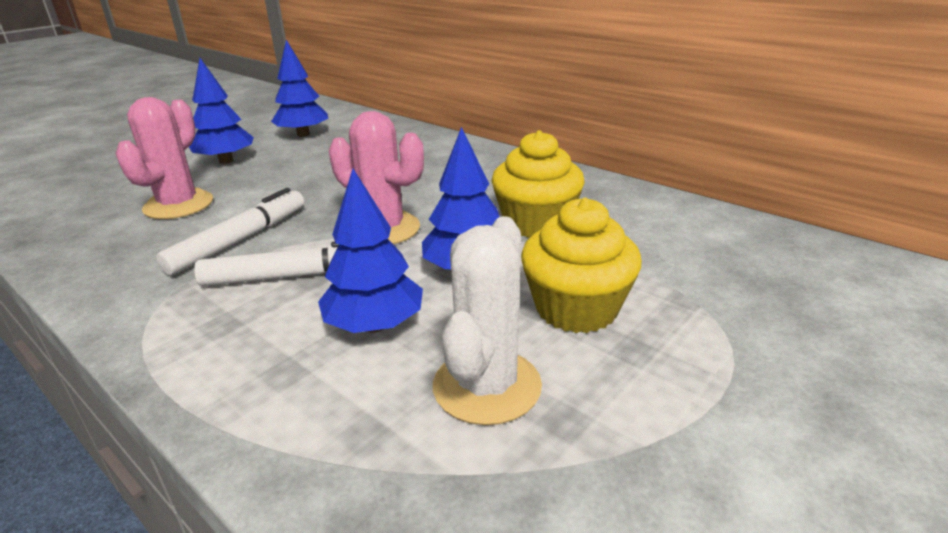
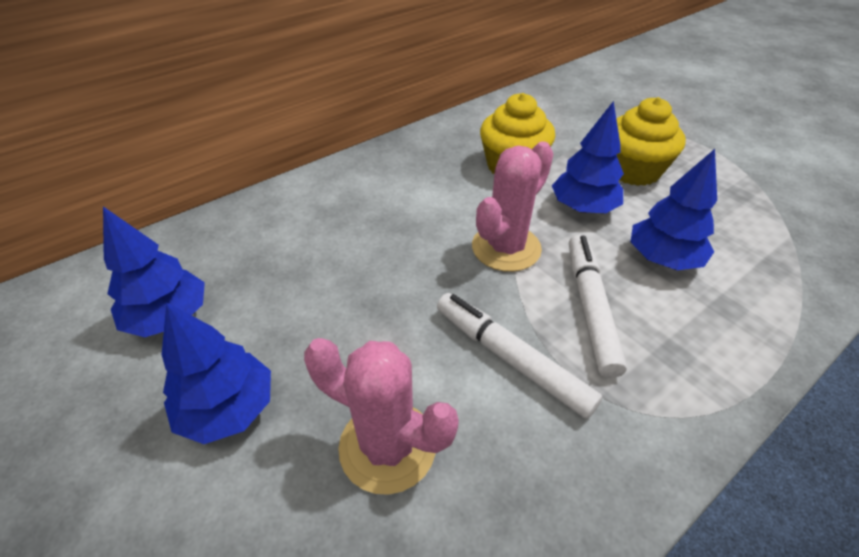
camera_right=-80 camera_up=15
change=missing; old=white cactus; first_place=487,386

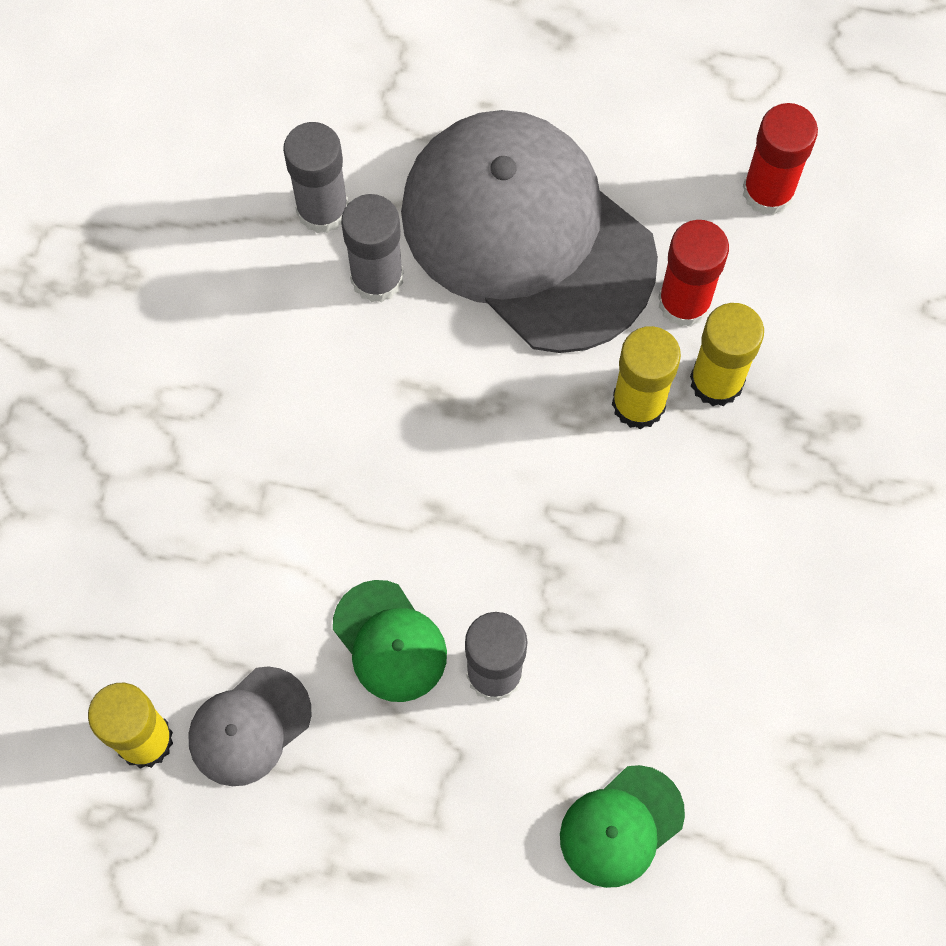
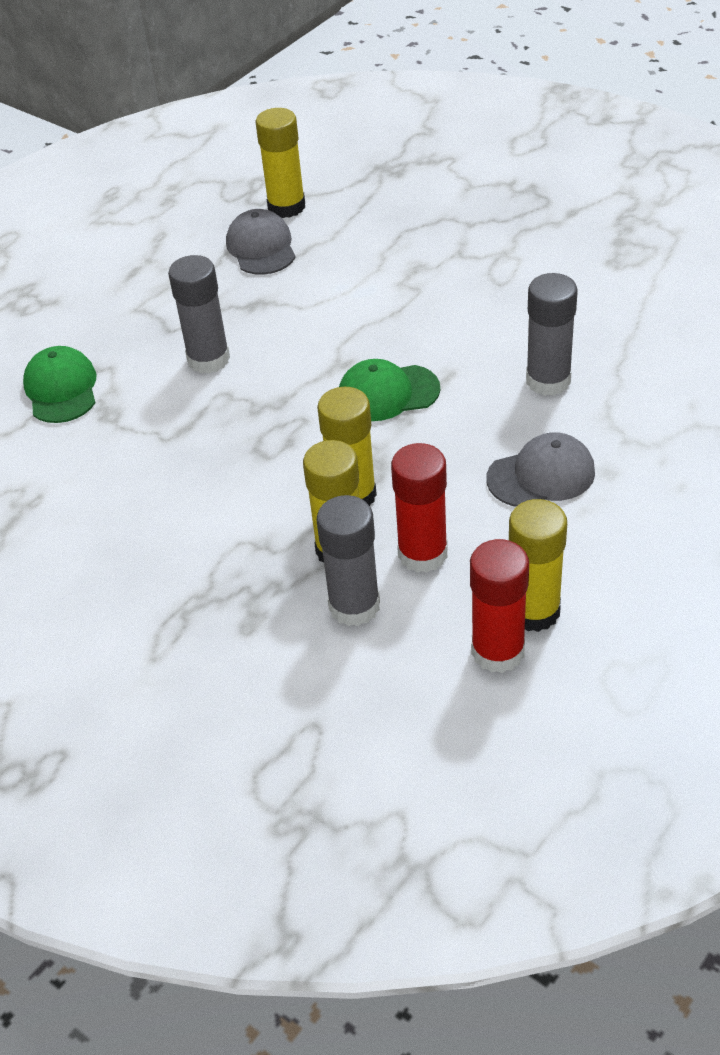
camera_right=120 camera_up=-25
change=appeared; new=yellow glue stick; second_place=533,611
change=relocated; old=grey glue stick; first_place=322,209; second_place=354,606
change=relocated; old=green cap; first_place=389,641; second_place=388,393
change=size; old=grey cap; first_place=527,233; second_place=541,475; factor=0.44

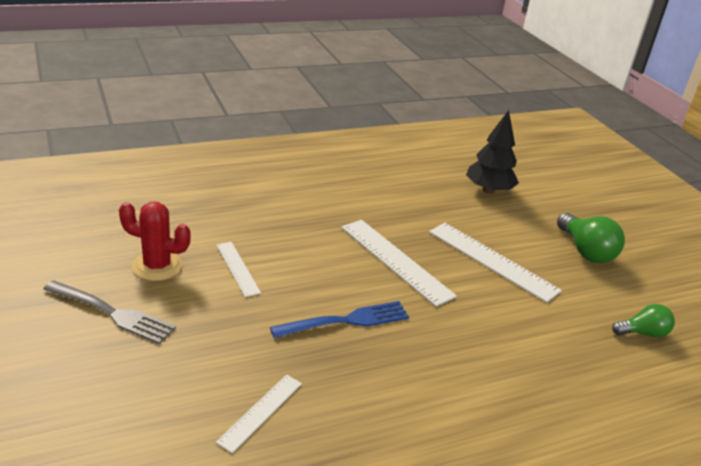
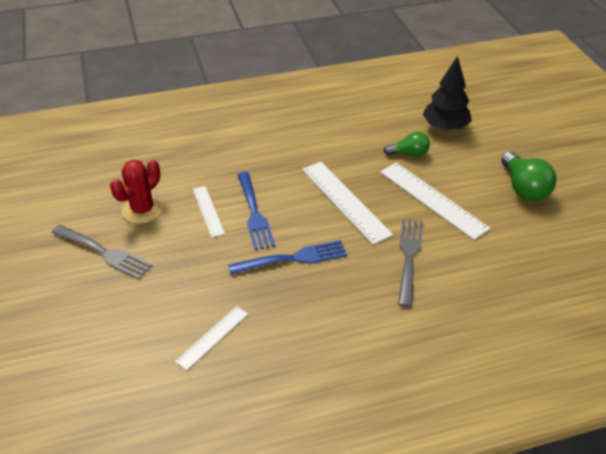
camera_right=10 camera_up=10
change=appeared; new=blue fork; second_place=254,212
change=appeared; new=grey fork; second_place=409,258
change=relocated; old=green light bulb; first_place=642,333; second_place=409,154
change=spun; old=red cactus; first_place=157,266; second_place=142,210; degrees=-75

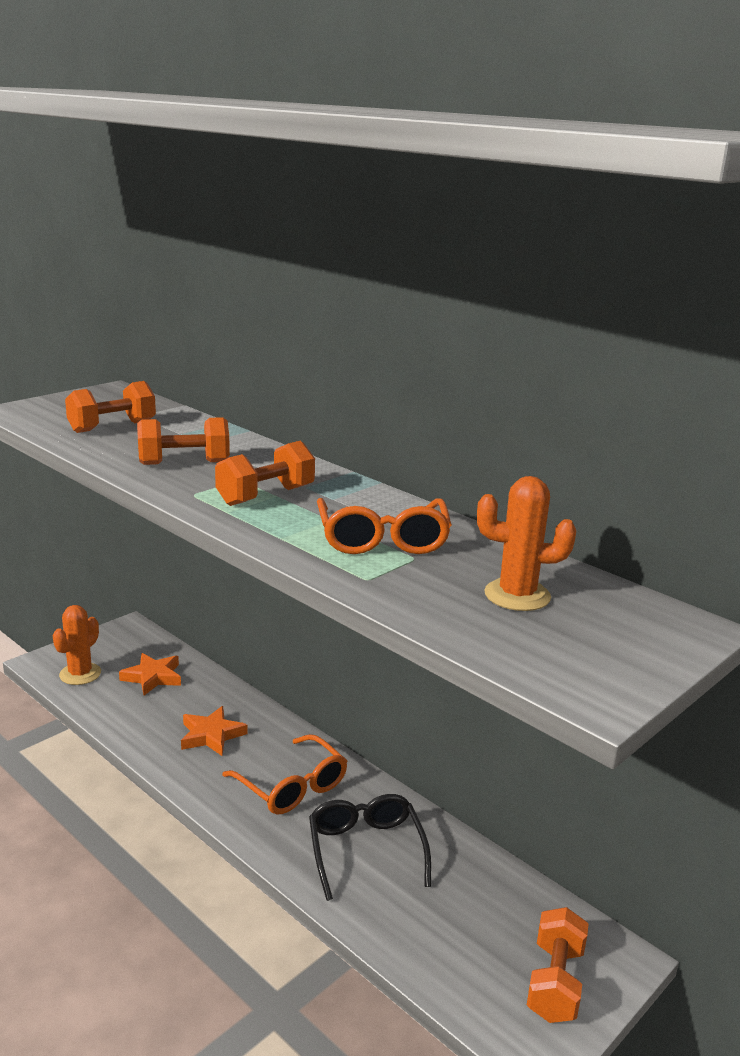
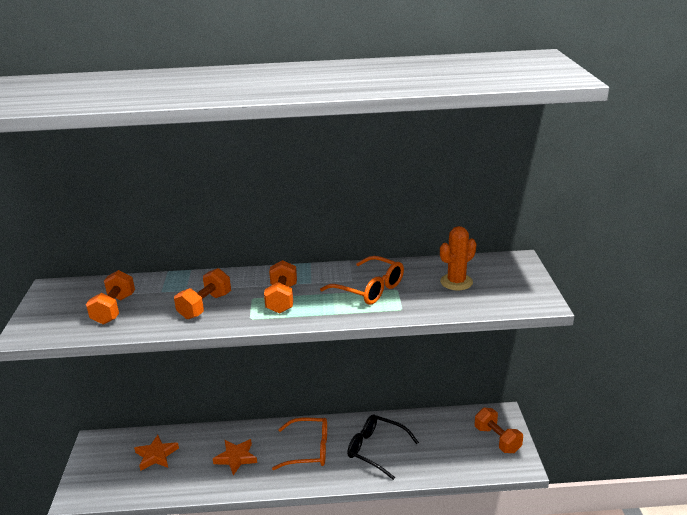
camera_right=-45 camera_up=5
change=missing; old=orange cactus; first_place=80,674

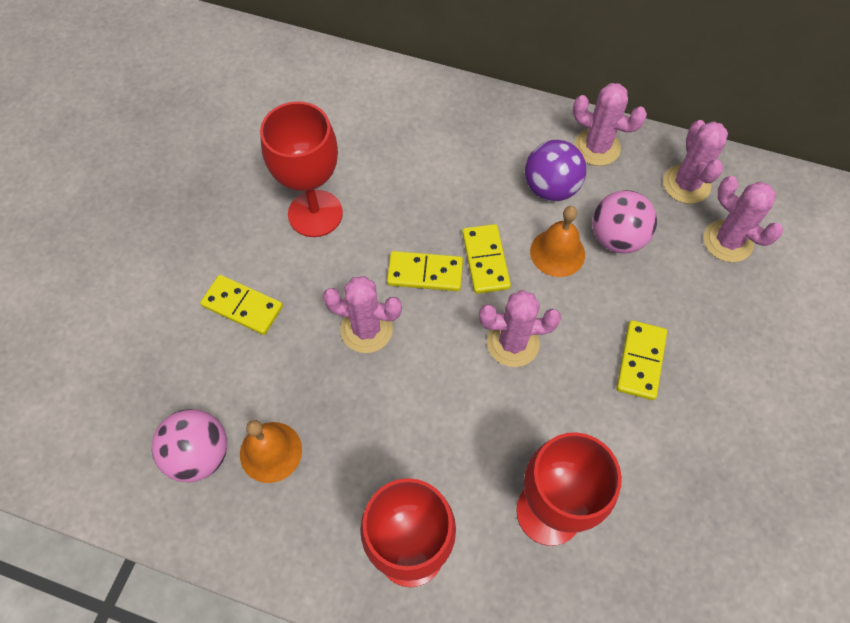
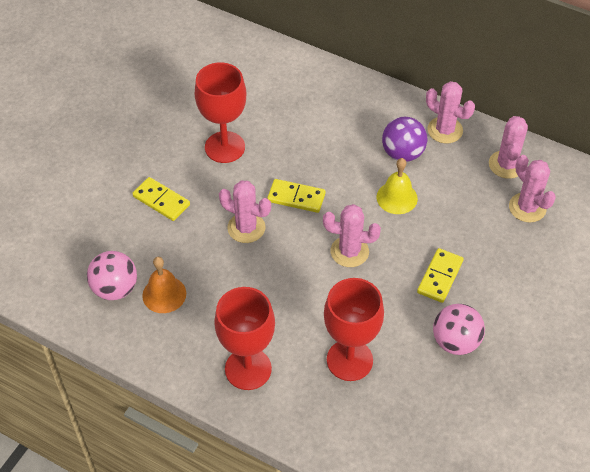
camera_right=10 camera_up=-10
change=missing; old=yellow domino; first_place=485,260
change=relocated; old=pink ball; first_place=617,238; second_place=455,342
change=colour; old=orange bell; new=yellow bell; first_place=557,252; second_place=397,197

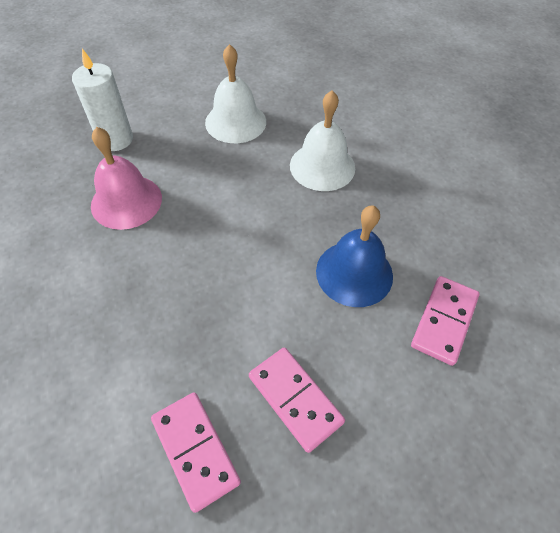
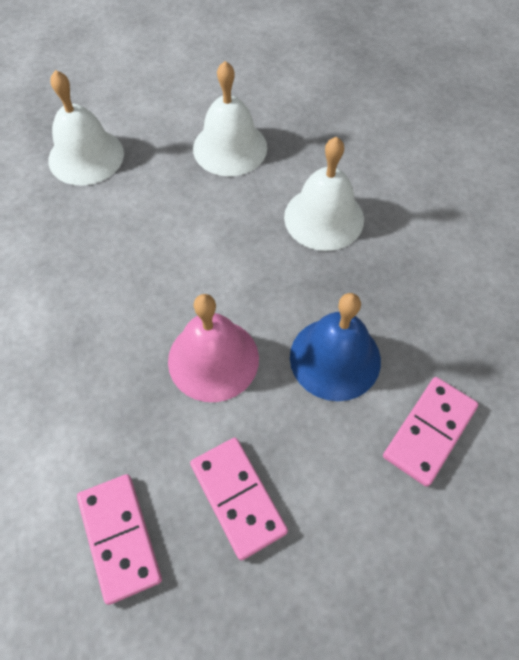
camera_right=10 camera_up=5
change=relocated; old=pink bell; first_place=126,201; second_place=213,359
change=exchanged; old=white candle; new=white bell; first_place=115,139; second_place=86,156

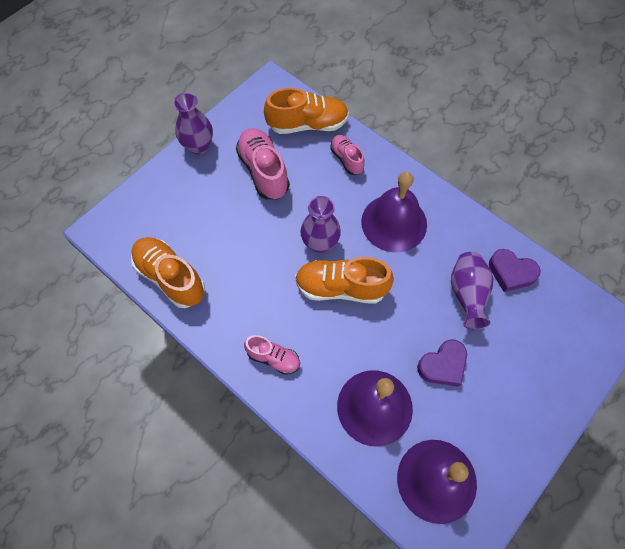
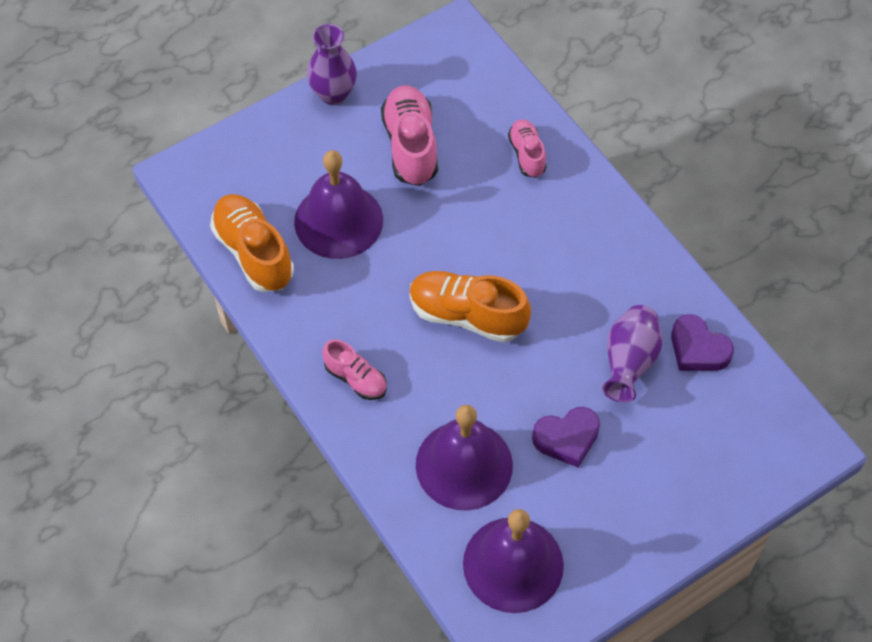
camera_right=15 camera_up=-5
change=missing; old=orange shoe; first_place=307,124
change=missing; old=purple vase; first_place=320,243
change=relocated; old=purple bell; first_place=394,223; second_place=338,221

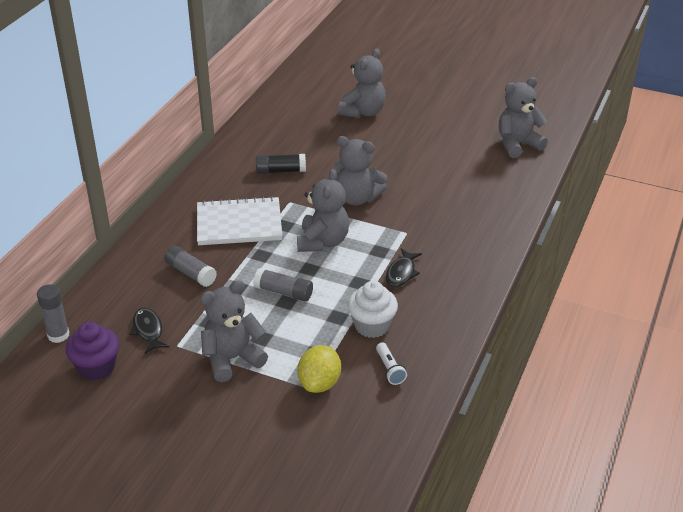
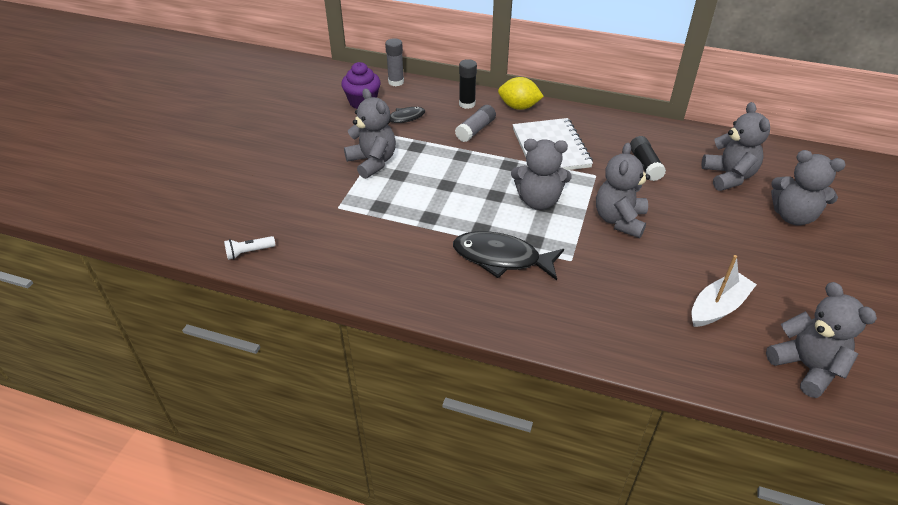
camera_right=85 camera_up=5
change=missing; old=grey glue stick; first_place=283,292
change=missing; old=white cupcake; first_place=372,326
change=appeared; new=black glue stick; second_place=467,104
change=appeared; new=white boat; second_place=718,307
change=appeared; new=grey teddy bear; second_place=728,176
change=relocated; old=yellow lemon; first_place=319,383; second_place=519,107
change=relocated; old=white flashlight; first_place=390,369; second_place=249,252
change=size; old=black fish; first_place=401,273; second_place=501,258; factor=1.74

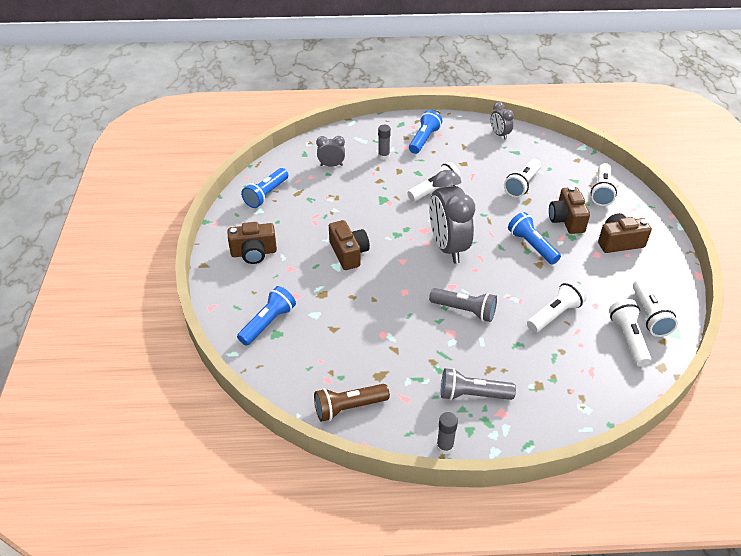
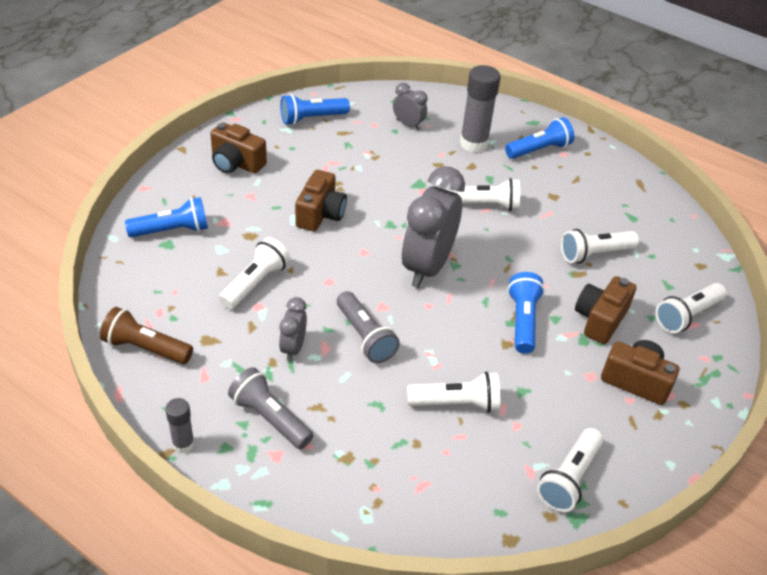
camera_right=35 camera_up=0
change=relocated; old=grey clock; first_place=499,134; second_place=293,348
change=relocated; old=white flashlight; first_place=628,338; second_place=255,283
change=size; old=grey glue stick; first_place=383,156; second_place=473,143; factor=1.86

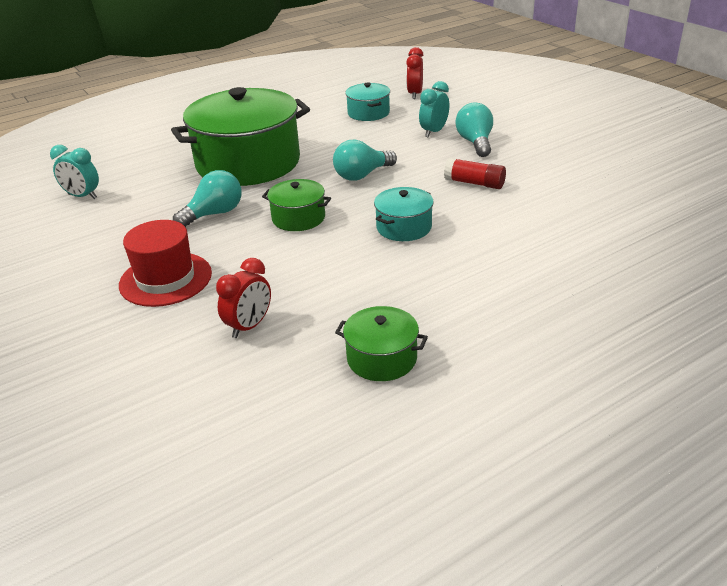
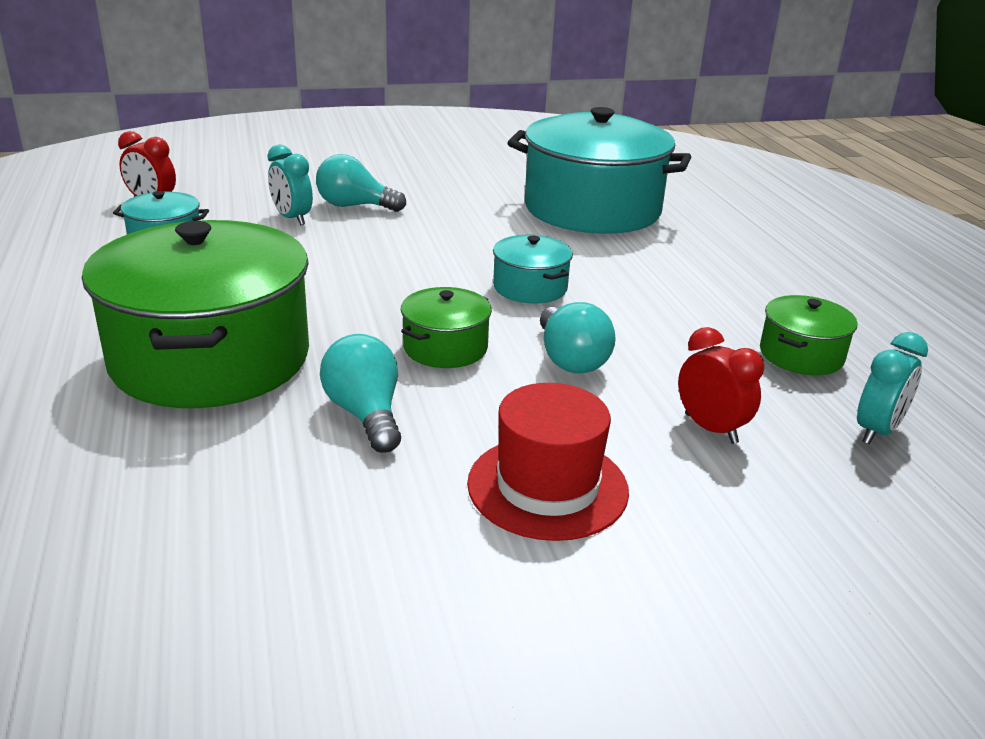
camera_right=-75 camera_up=-5
change=missing; old=red glue stick; first_place=474,183
change=appeared; new=turquoise pot; second_place=592,209
change=relocated; old=turquoise clock; first_place=82,196; second_place=877,431
change=relocated; old=turquoise light bulb; first_place=362,175; second_place=570,359

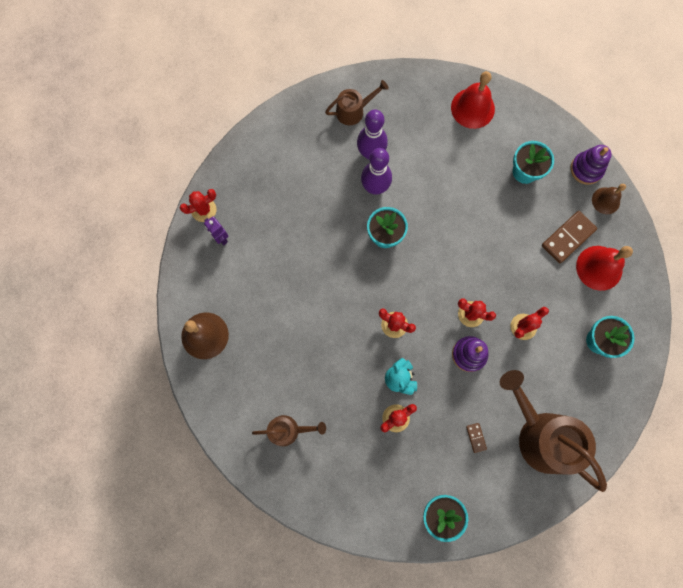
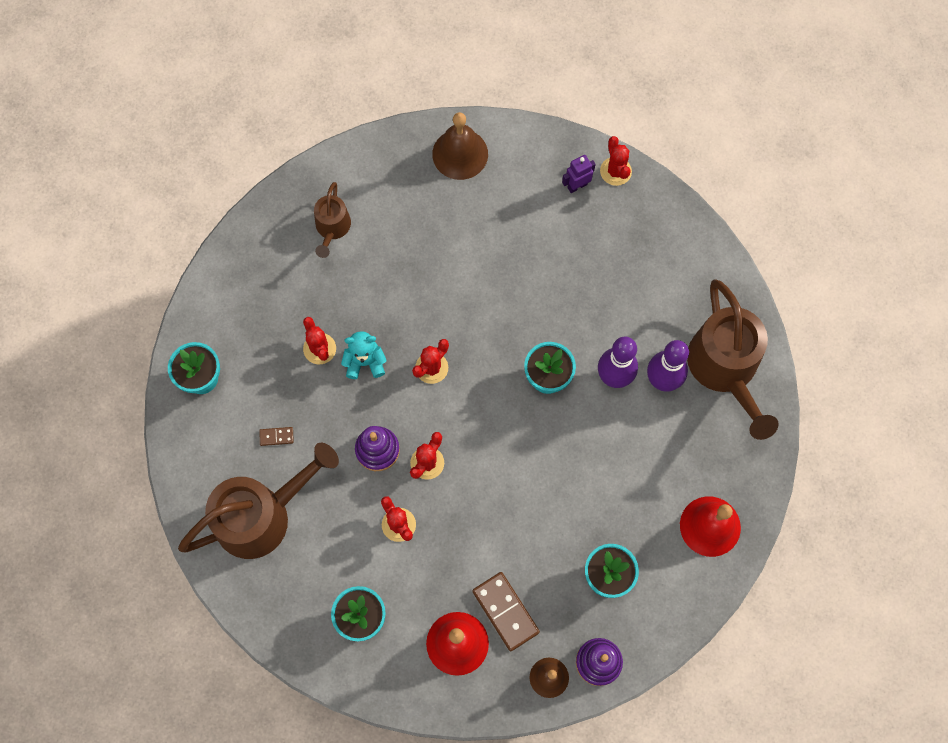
camera_right=100 camera_up=-5
change=size; old=brown watering can; first_place=354,110; second_place=726,370; factor=1.94

